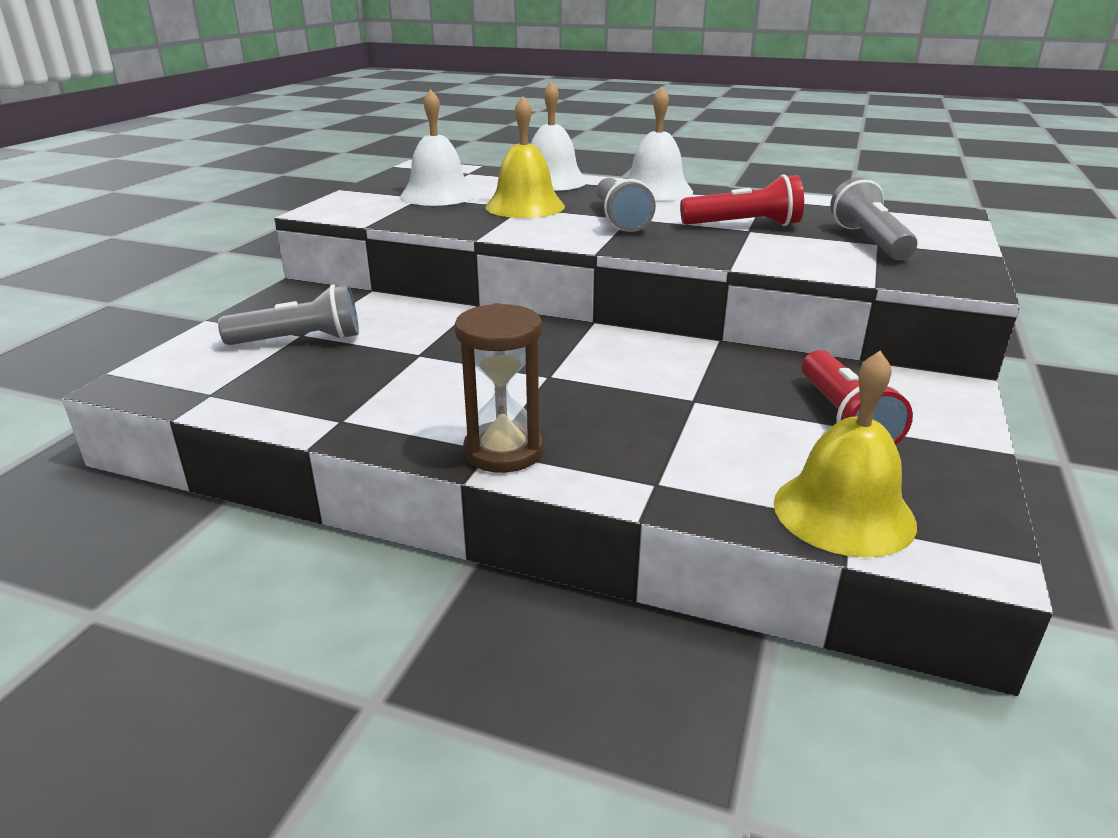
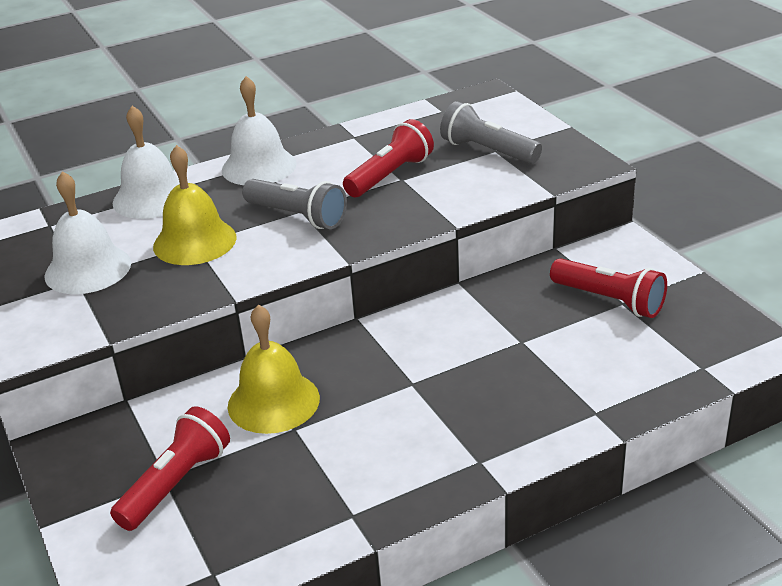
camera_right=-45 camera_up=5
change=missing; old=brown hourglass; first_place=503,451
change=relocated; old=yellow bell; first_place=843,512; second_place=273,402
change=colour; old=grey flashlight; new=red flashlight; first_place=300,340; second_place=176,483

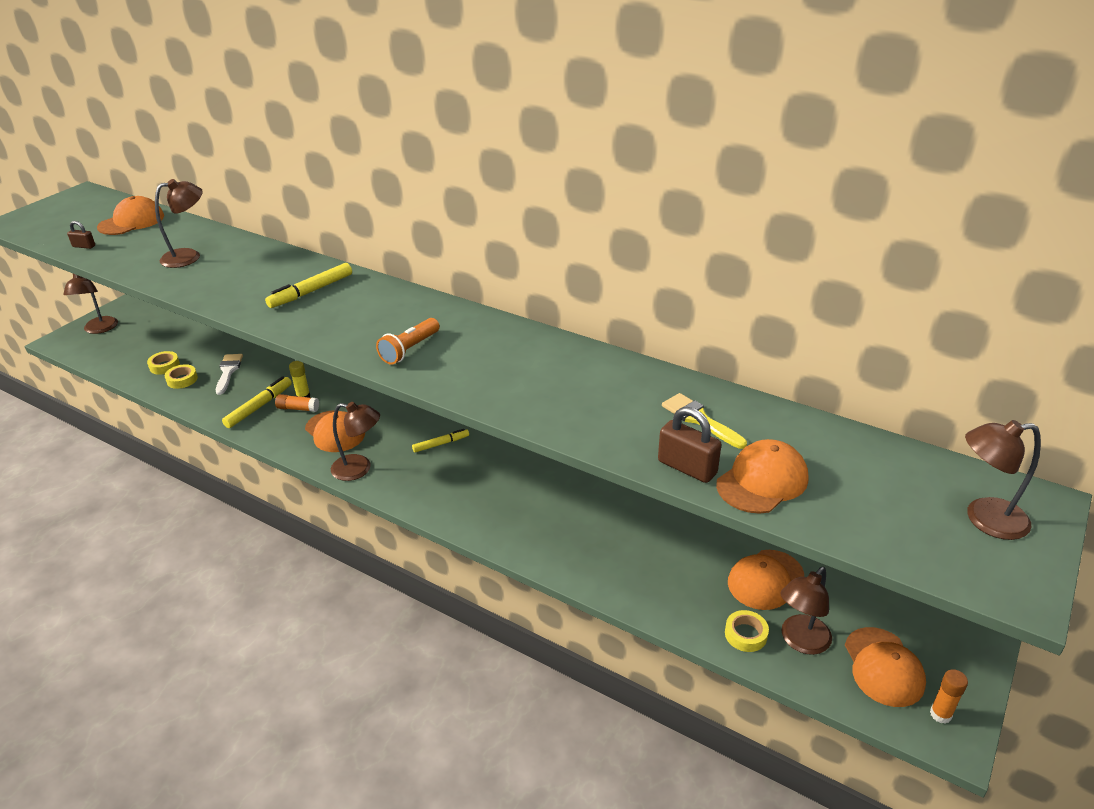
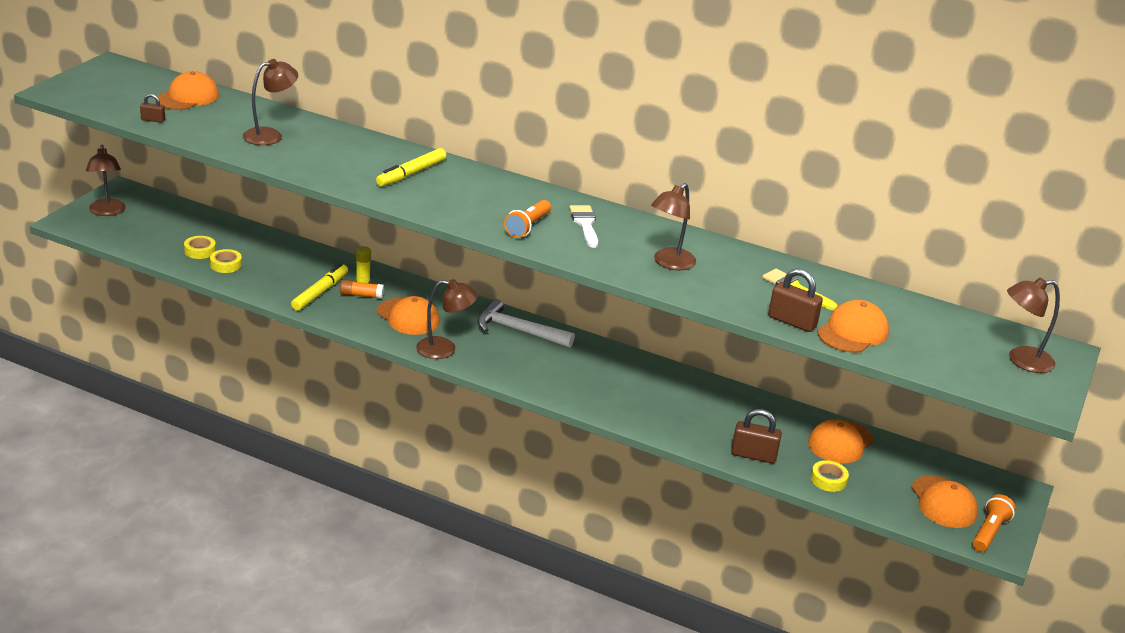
camera_right=-10 camera_up=-5
change=appeared; new=brown padlock; second_place=753,455
change=relocated; old=white brush; first_place=228,371; second_place=585,224
change=relocated; old=brown lamp; first_place=800,641; second_place=669,263
change=exchanged; old=yellow marker; new=white hammer; first_place=441,444; second_place=518,330
change=exchanged; old=orange glue stick; new=orange flashlight; first_place=940,714; second_place=989,532

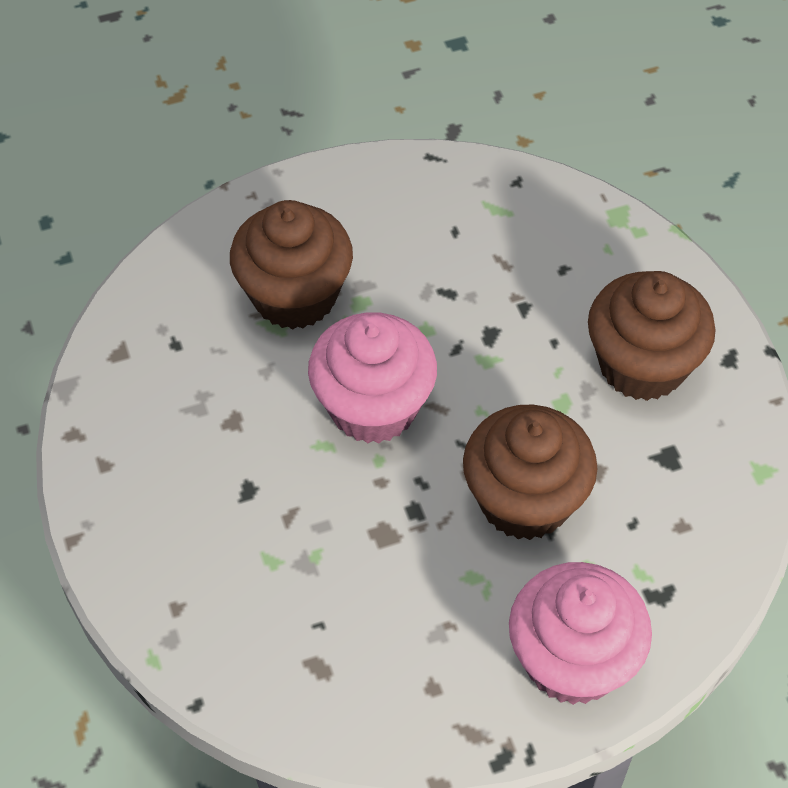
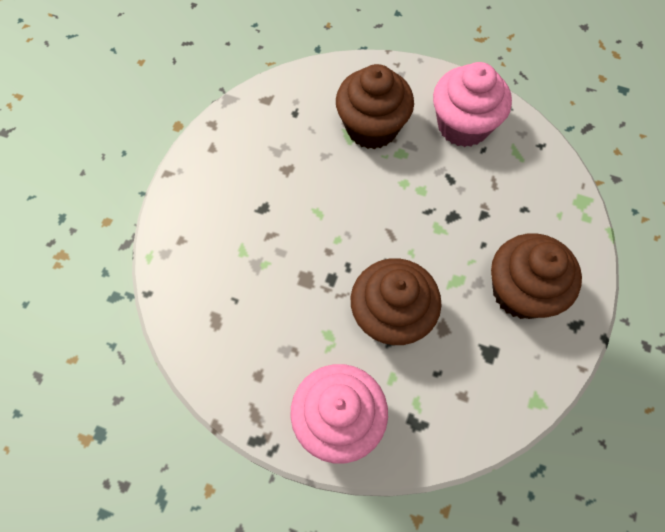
camera_right=40 camera_up=10
change=relocated; old=pink cupcake; first_place=373,406; second_place=463,125

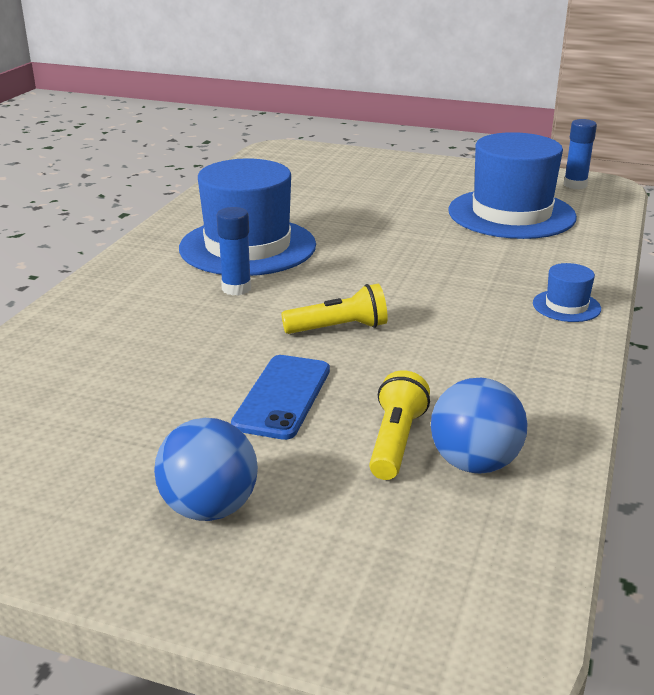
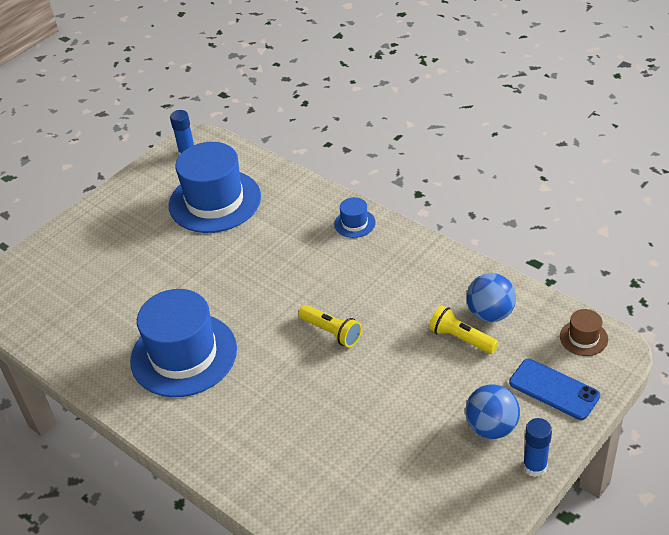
camera_right=-65 camera_up=15
change=appeared; new=brown hat; second_place=583,338
change=relocated; old=blue glue stick; first_place=236,289; second_place=534,467
change=relocated; old=blue phone; first_place=282,397; second_place=554,389
change=spun; old=yellow flashlight; first_place=339,328; second_place=332,332; degrees=120

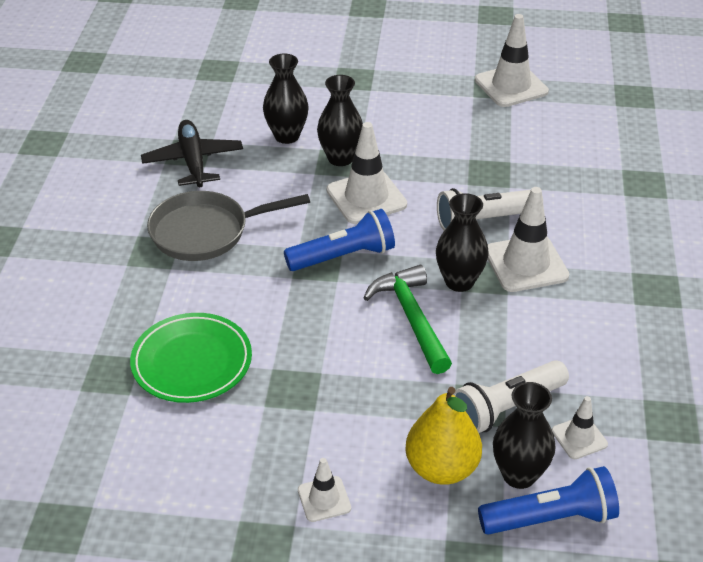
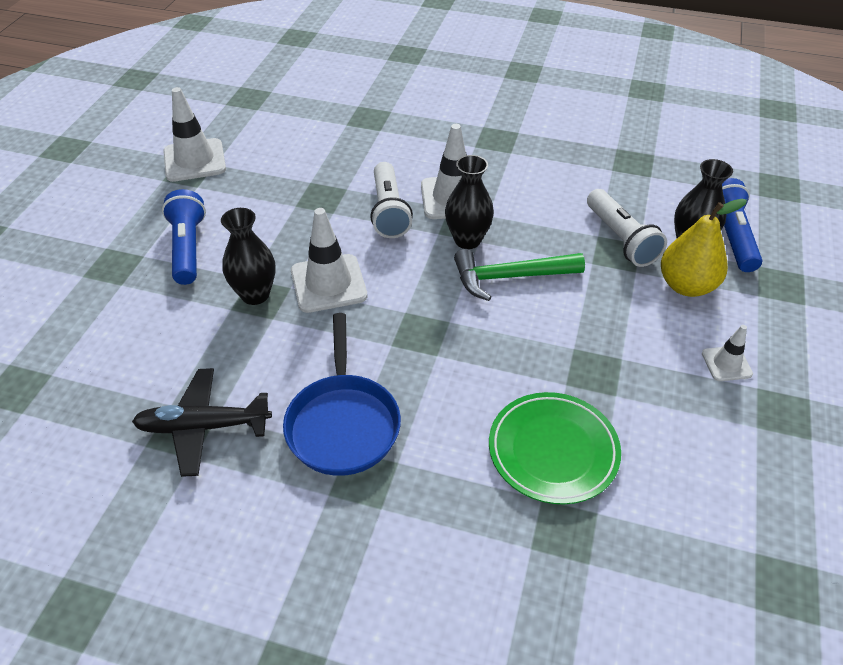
camera_right=-80 camera_up=5
change=missing; old=black vase; first_place=287,136
change=missing; old=white traffic cone; first_place=579,438
change=relocated; old=blue flashlight; first_place=343,256; second_place=188,248
change=colour; old=grey pan; new=blue pan; first_place=206,232; second_place=343,423

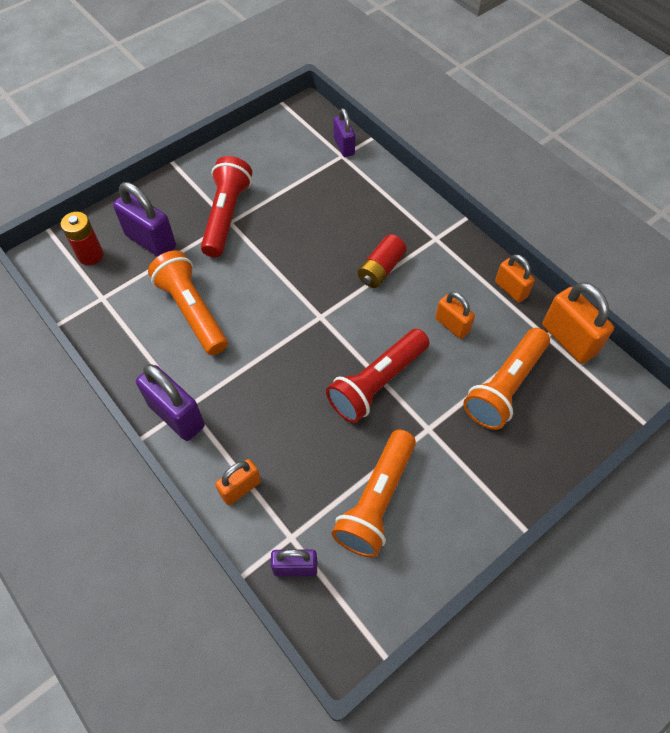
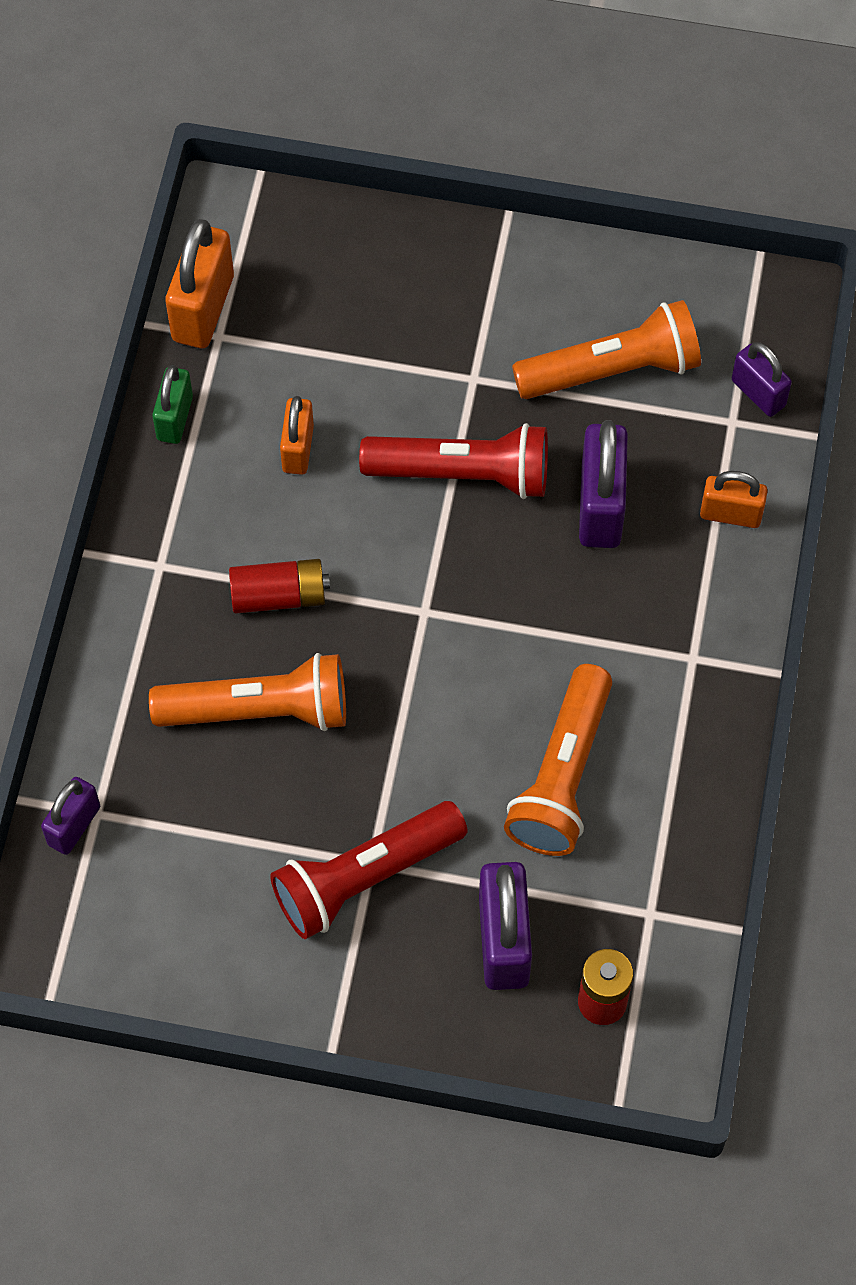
camera_right=-130 camera_up=5
change=relocated; old=purple padlock; first_place=176,415; second_place=600,506
change=relocated; old=orange flashlight; first_place=505,386; second_place=259,710
change=colour; old=orange padlock; new=green padlock; first_place=510,289; second_place=175,418

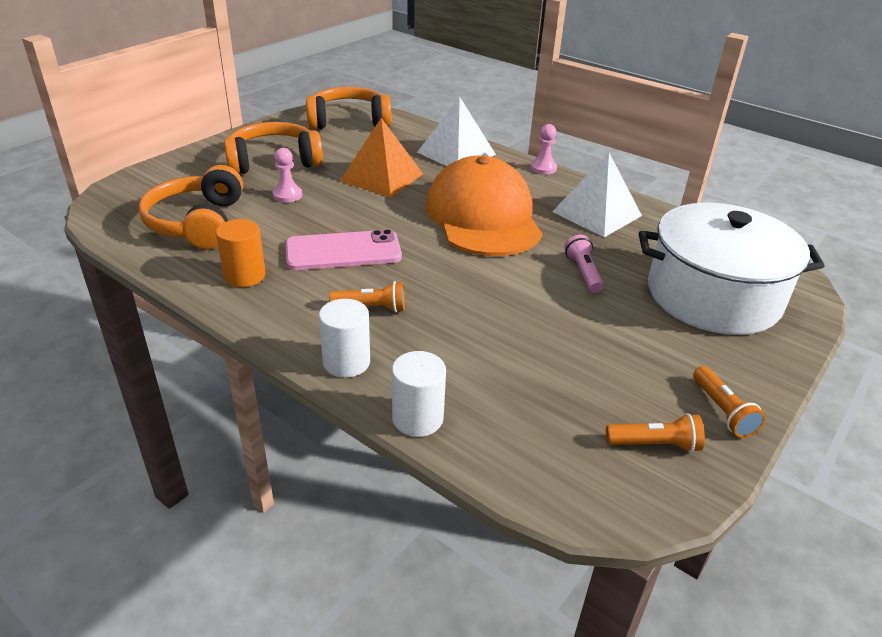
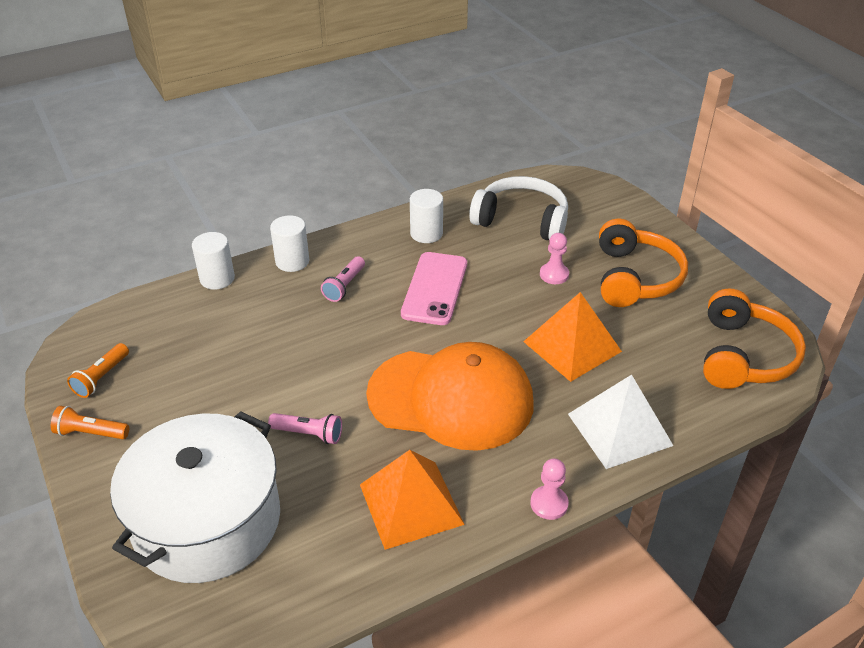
camera_right=115 camera_up=5
change=colour; old=orange headphones; new=white headphones; first_place=198,223; second_place=521,220
change=colour; old=orange cylinder; new=white cylinder; first_place=244,276; second_place=426,233
change=colour; old=orange flashlight; new=pink flashlight; first_place=371,308; second_place=344,286
change=colour; old=white pyramid; new=orange pyramid; first_place=596,213; second_place=411,504

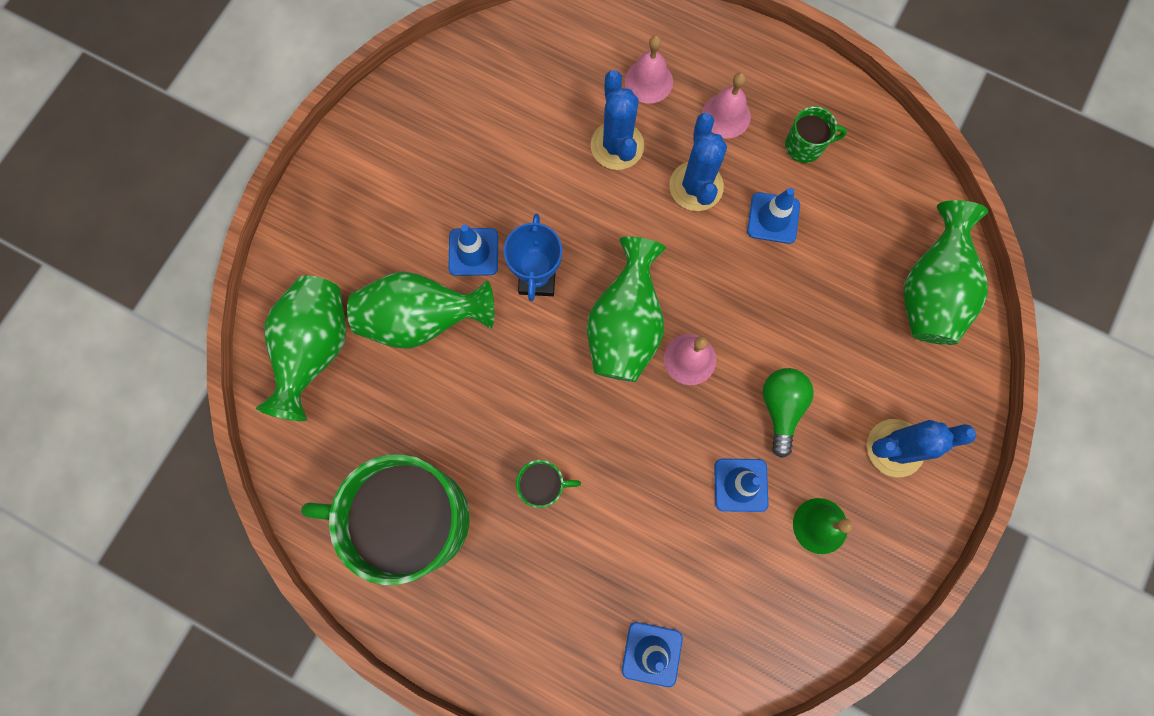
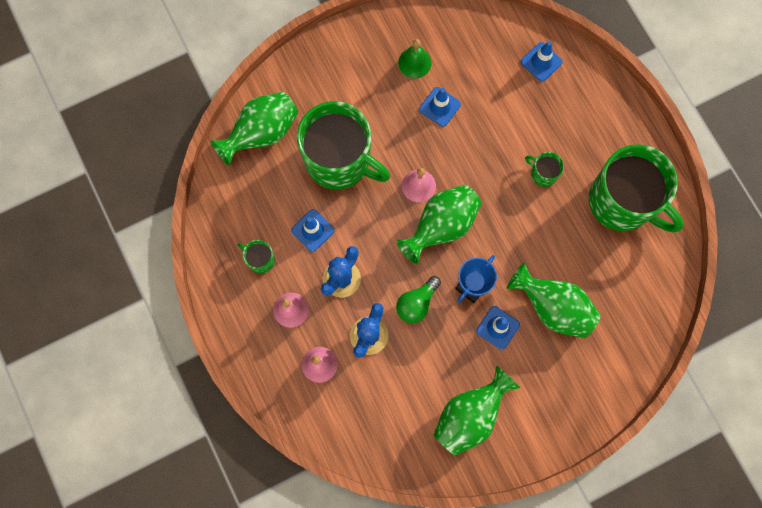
camera_right=-145 camera_up=0
change=missing; old=blue cactus; first_place=895,448
change=appeared; new=green mug; second_place=339,160
change=relocated; old=green vase; first_place=315,349; second_place=470,415
change=relocated; old=green light bulb; first_place=781,408; second_place=416,303

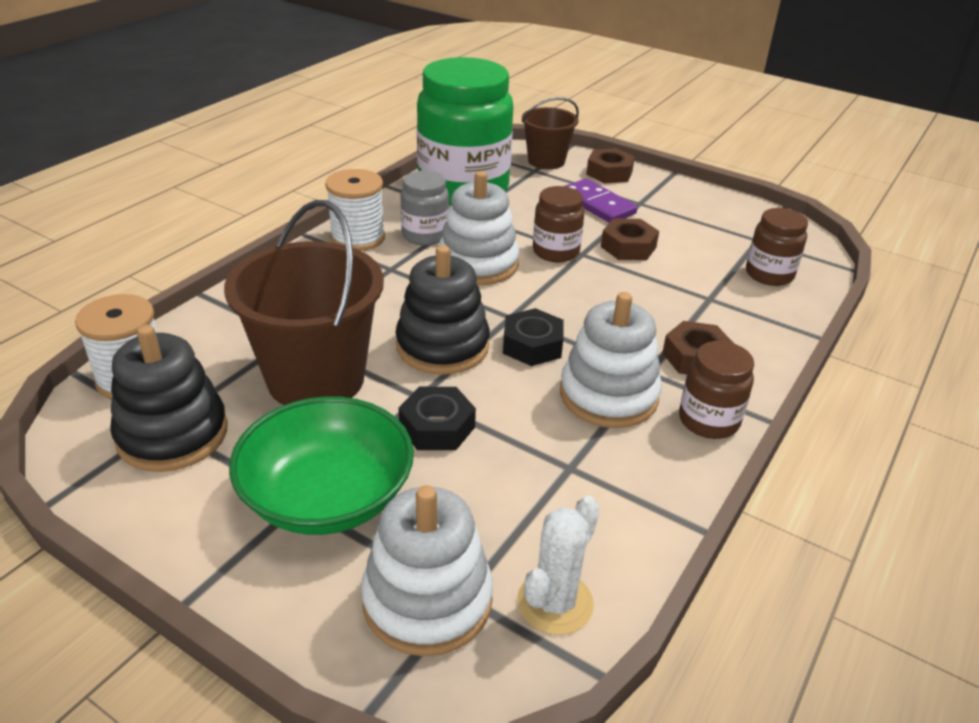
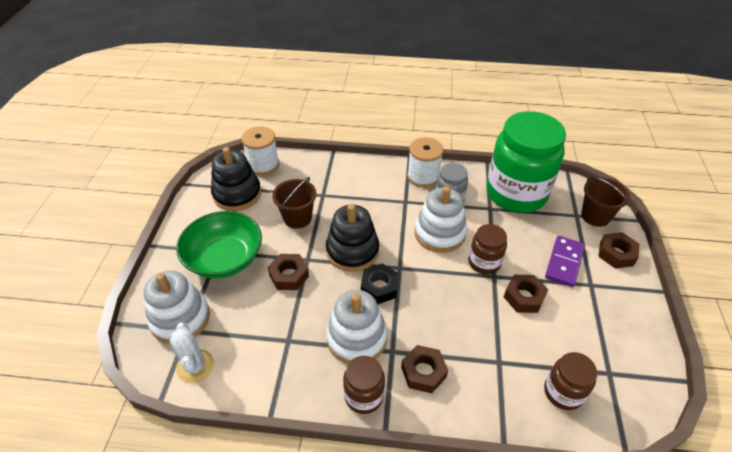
camera_right=65 camera_up=10
change=colour; old=black nut; new=brown nut; first_place=437,427; second_place=289,275
change=spun; old=white cactus; first_place=555,603; second_place=195,366; degrees=60
change=size; old=brown bucket; first_place=316,379; second_place=297,218; factor=0.57

